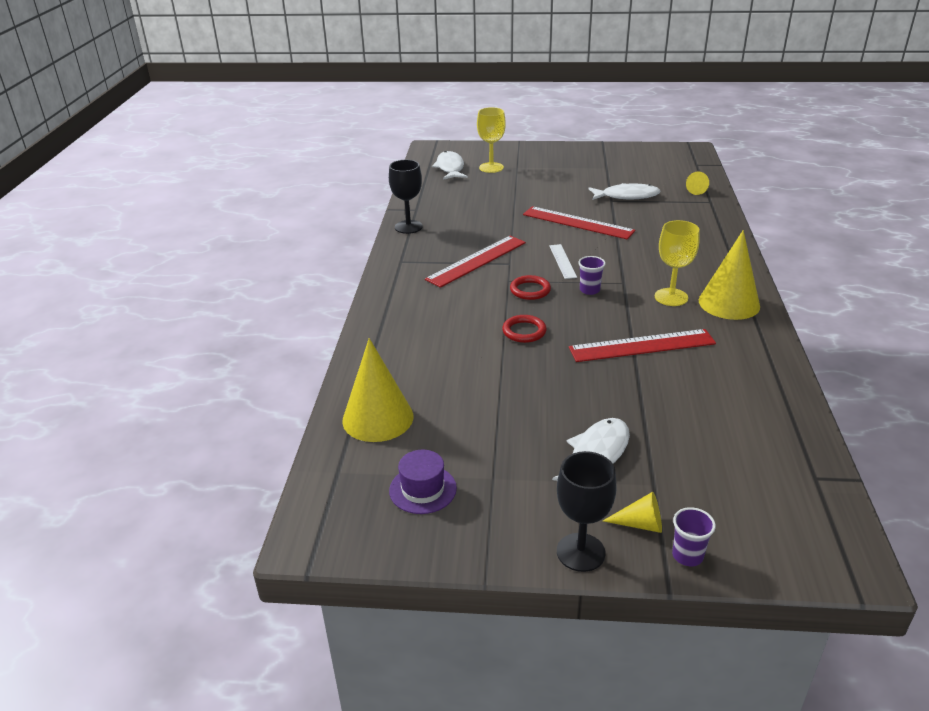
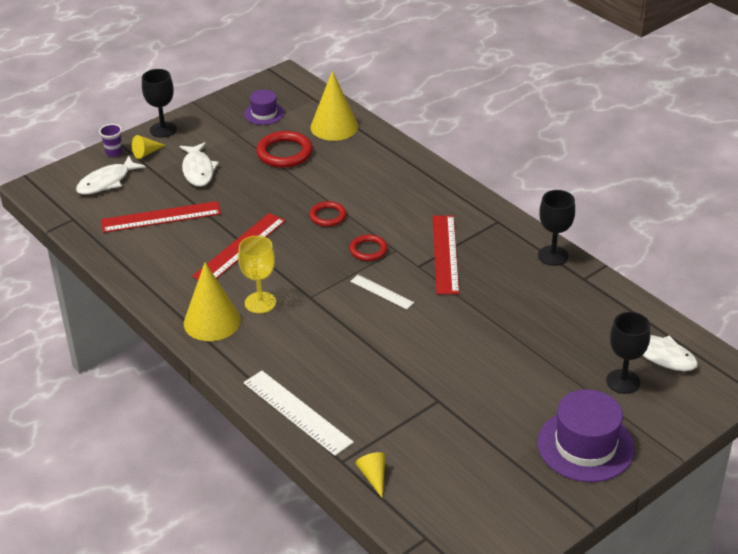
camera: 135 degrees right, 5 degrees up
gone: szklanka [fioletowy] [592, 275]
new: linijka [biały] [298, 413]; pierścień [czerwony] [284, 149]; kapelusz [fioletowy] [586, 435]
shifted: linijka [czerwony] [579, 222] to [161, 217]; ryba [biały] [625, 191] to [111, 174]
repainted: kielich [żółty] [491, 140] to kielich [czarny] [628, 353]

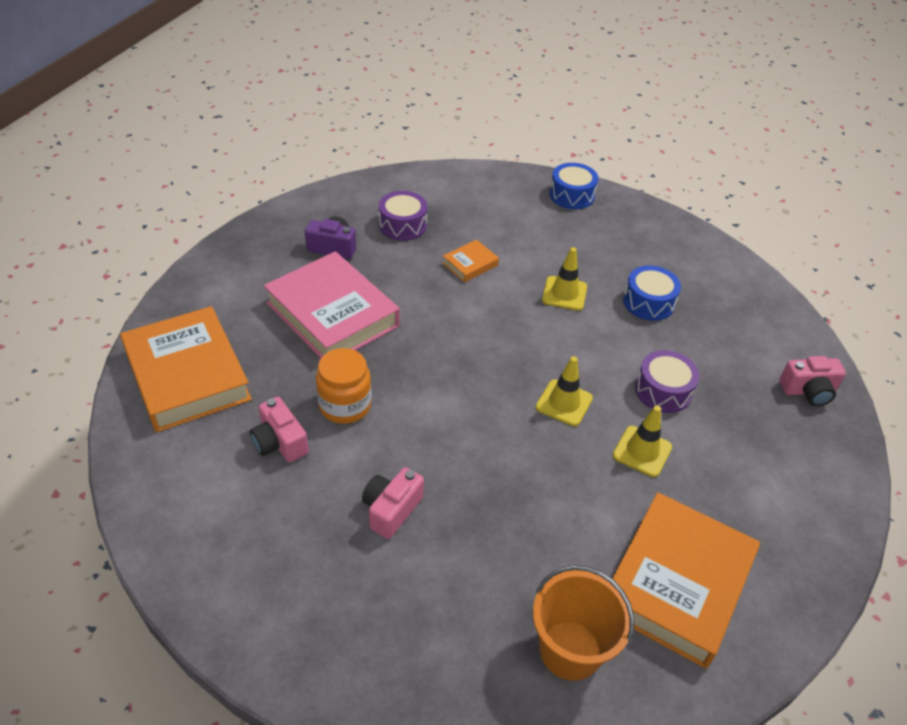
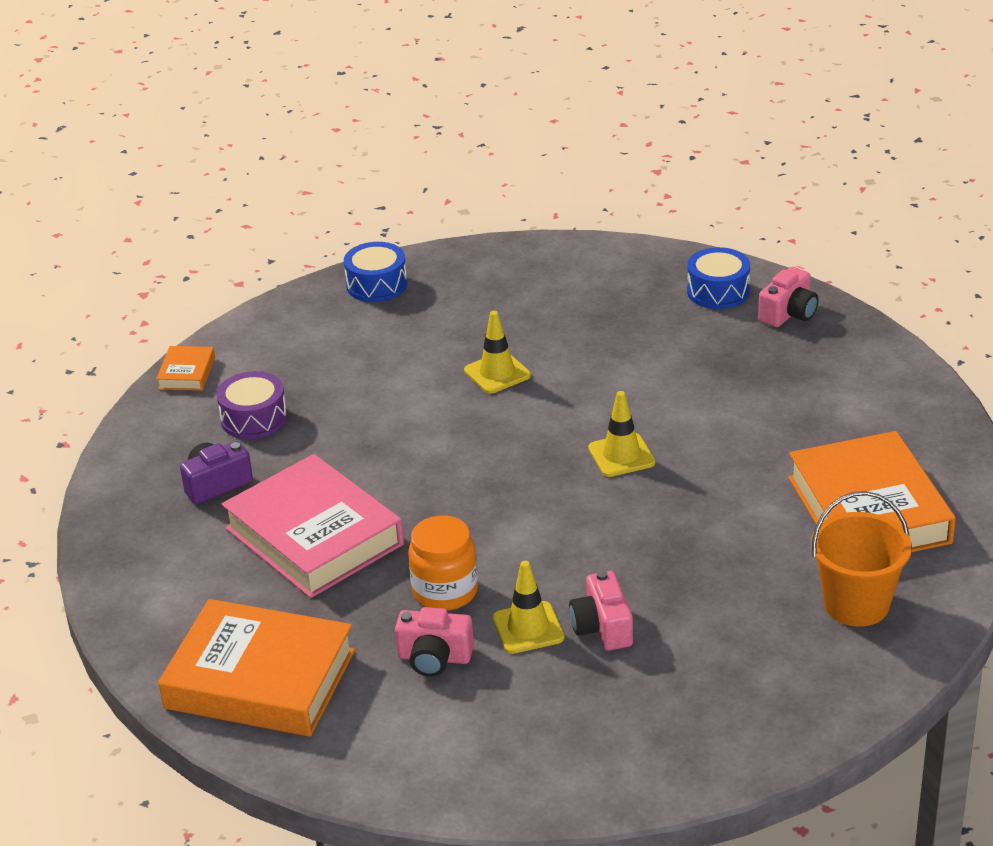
camera: 40 degrees left, 10 degrees down
gone: bęben [fioletowy] [667, 381]
shifted: książka [pomarańczowy] [470, 261] to [185, 368]; pachołek [żółty] [642, 441] to [529, 607]; bęben [niebieski] [652, 293] to [718, 278]
rotated: książka [różowy] [332, 305] = [313, 526] 45 degrees clockwise

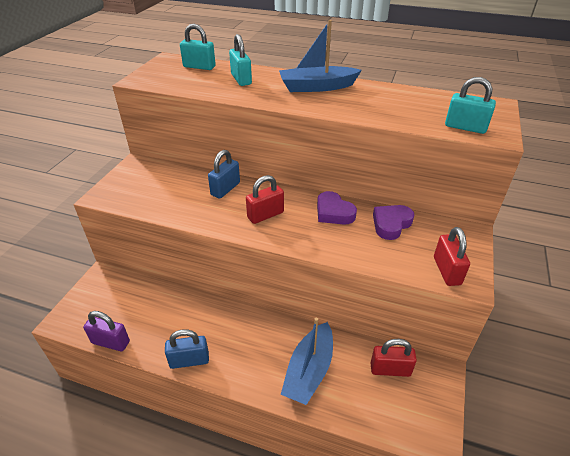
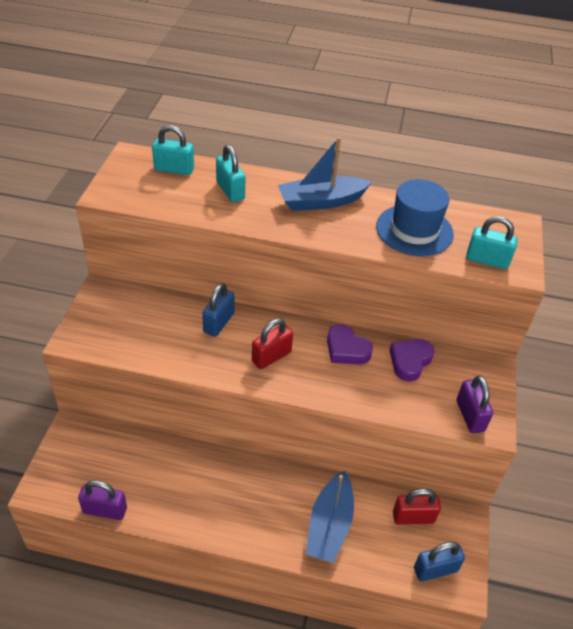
camera: 10 degrees left, 5 degrees up
new: kapelusz [niebieski] [415, 217]
shifted: kłódka [niebieski] [187, 349] to [439, 561]
repainted: kłódka [czerwony] [452, 256] to kłódka [fioletowy] [474, 404]

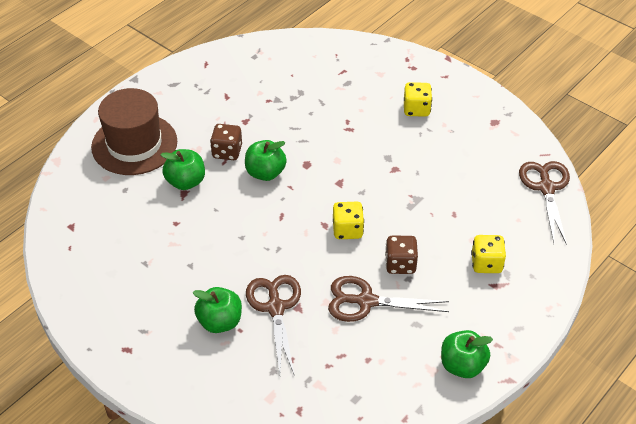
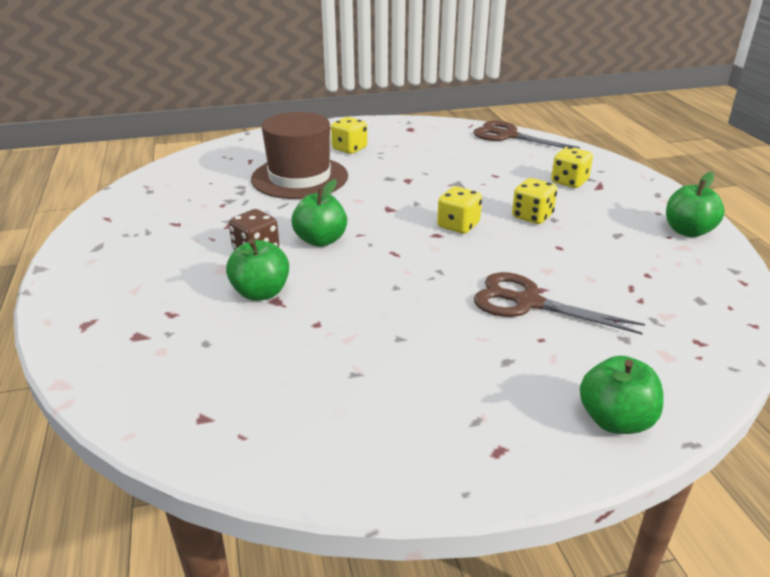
camera: 55 degrees left, 15 degrees down
gone: nożyczki [brązowy] [388, 299]
shifted: kapelusz [brązowy] [134, 131] to [299, 155]; jabłko [zielony] [217, 310] to [622, 395]
repainted: kostka do gry [brązowy] [401, 255] to kostka do gry [żółty] [534, 201]

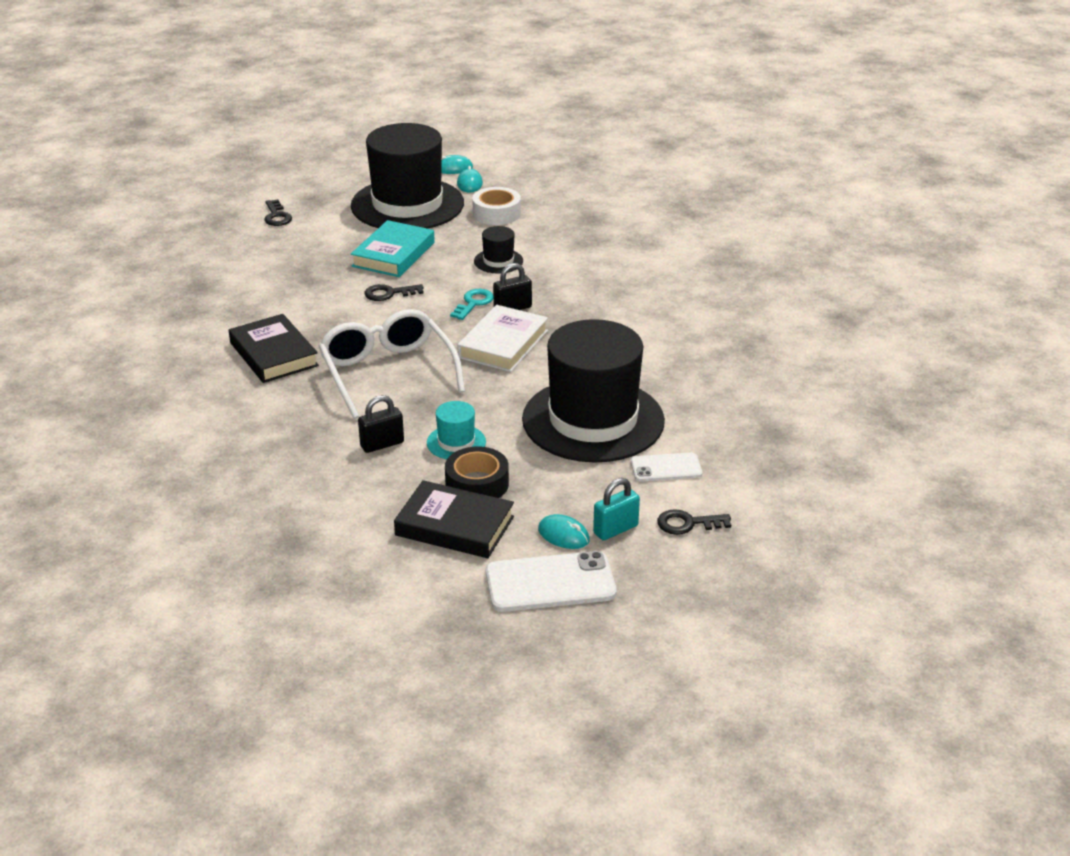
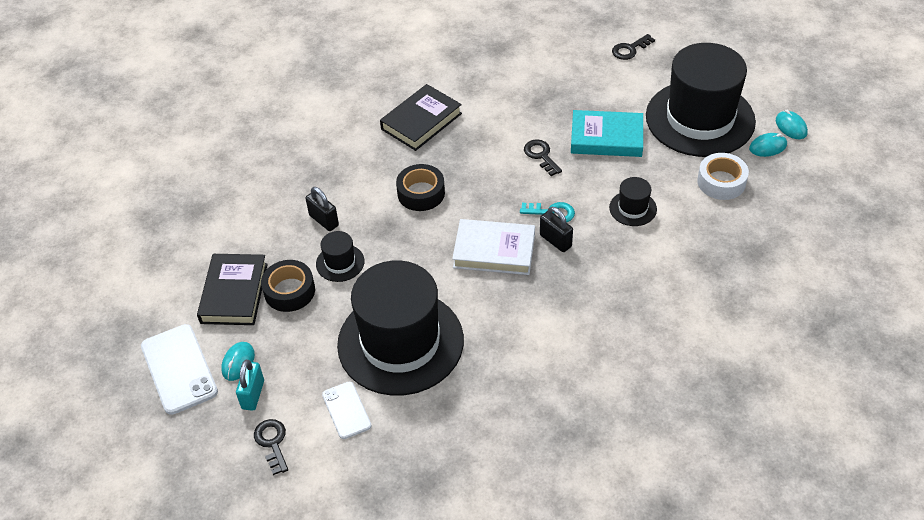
camera: 75 degrees right, 15 degrees up
swapped: okulary [biały] [392, 364] to taśma klejąca [czarny] [420, 187]
repainted: kapelusz [turkusowy] [456, 430] to kapelusz [czarny] [340, 256]
rotated: kłódka [turkusowy] [616, 509] = [250, 385] 60 degrees clockwise

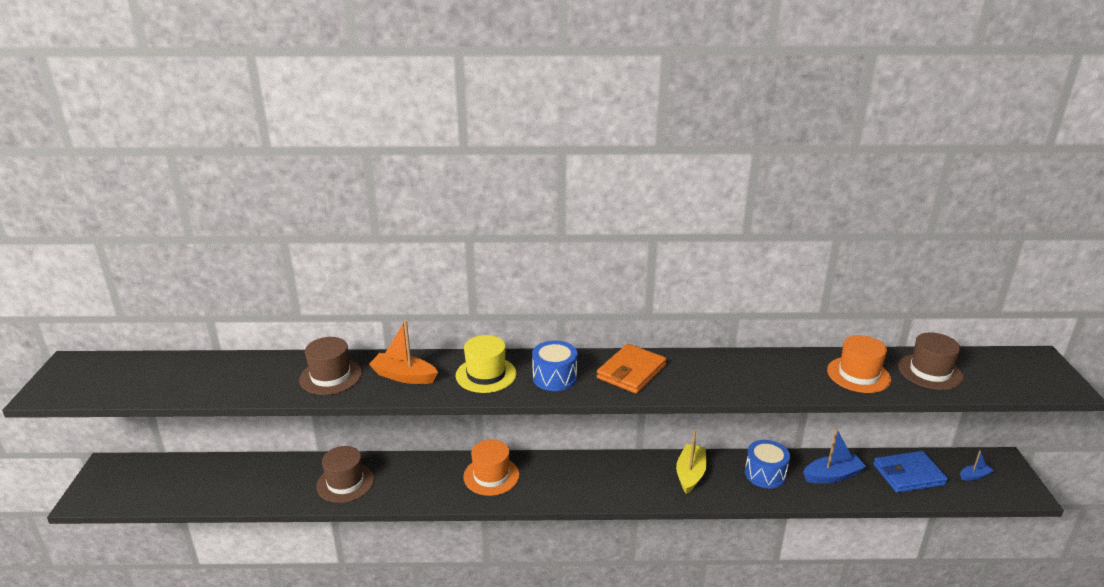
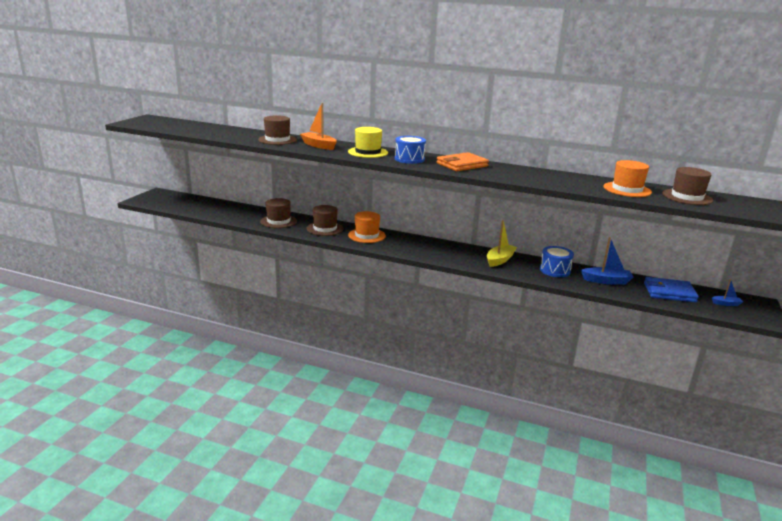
camera: 20 degrees right, 5 degrees down
new: kapelusz [brązowy] [325, 220]

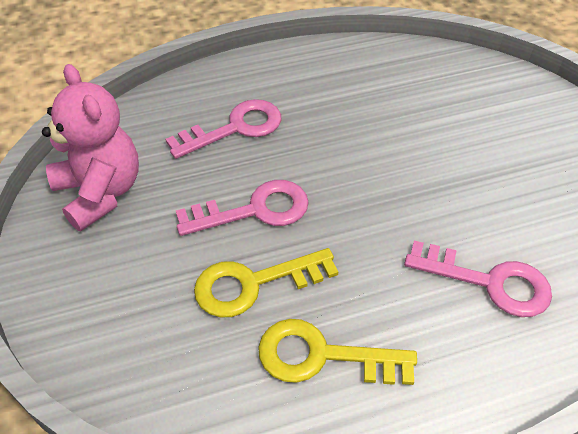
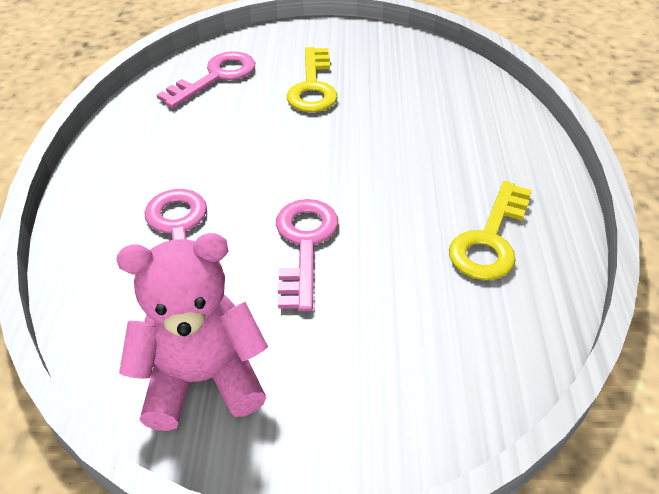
camera: 70 degrees left, 5 degrees down
shifted: klucz [żółty] [266, 282] to [312, 79]; klucz [różowy] [478, 278] to [206, 79]

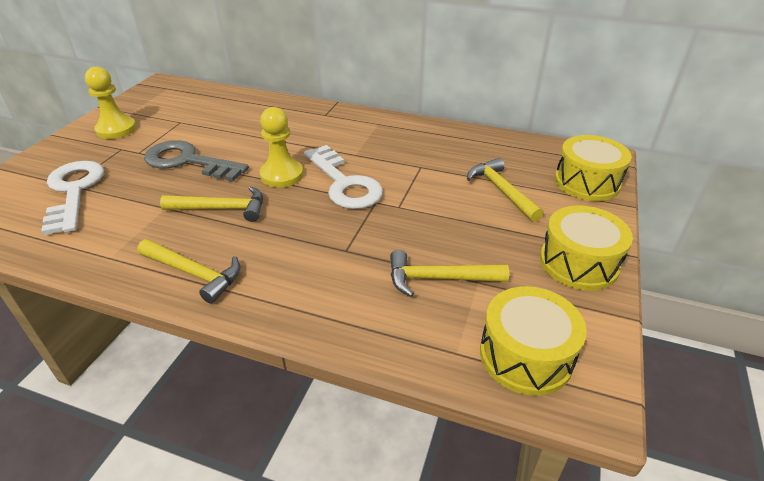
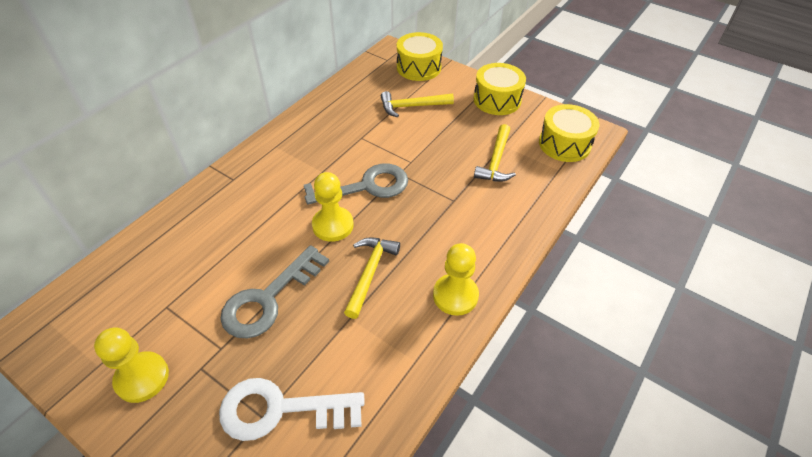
camera: 75 degrees left, 10 degrees up
swapped: młotek [żółty] [188, 271] to pionek [żółty] [456, 279]
repainted: klucz [biały] [343, 177] to klucz [szary] [356, 184]

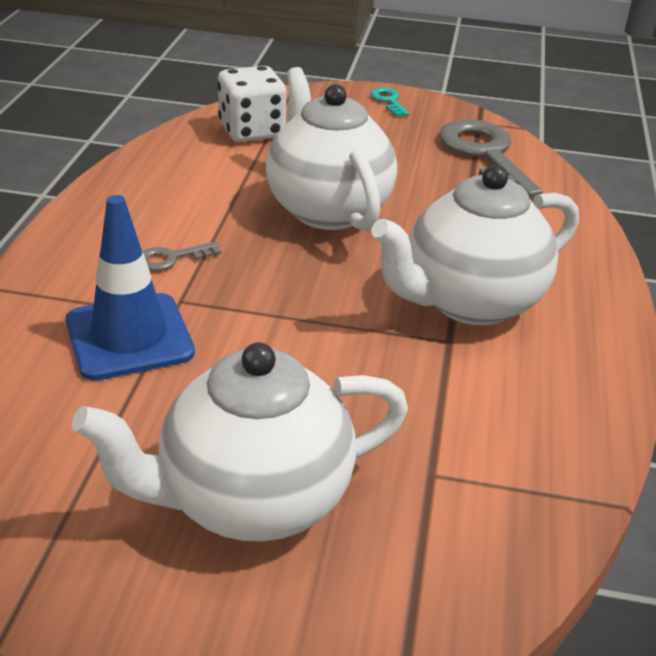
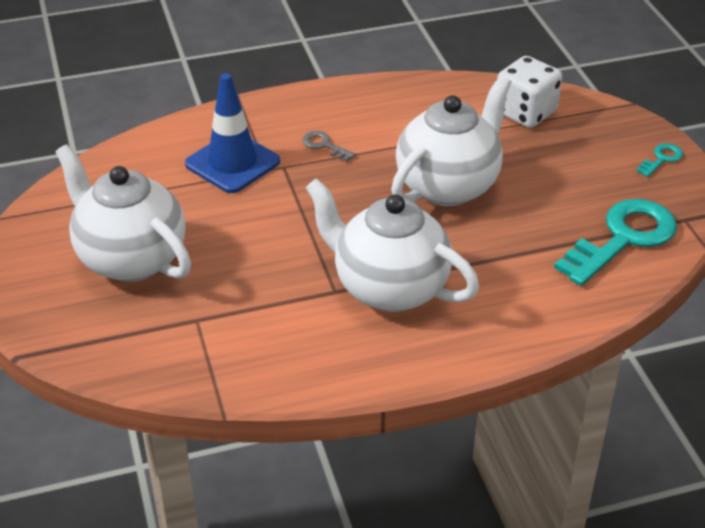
camera: 65 degrees right, 5 degrees up
repainted: klucz [szary] [490, 158] to klucz [turkusowy] [615, 242]

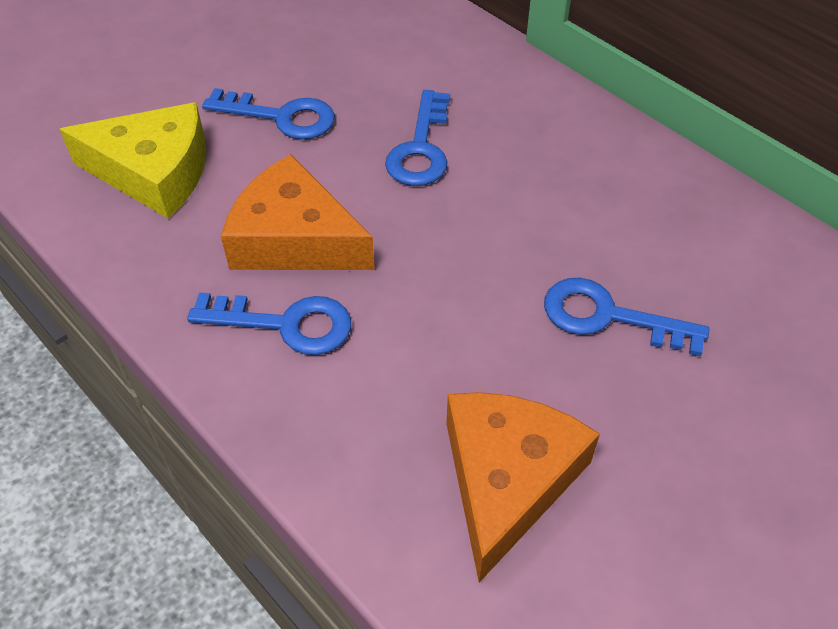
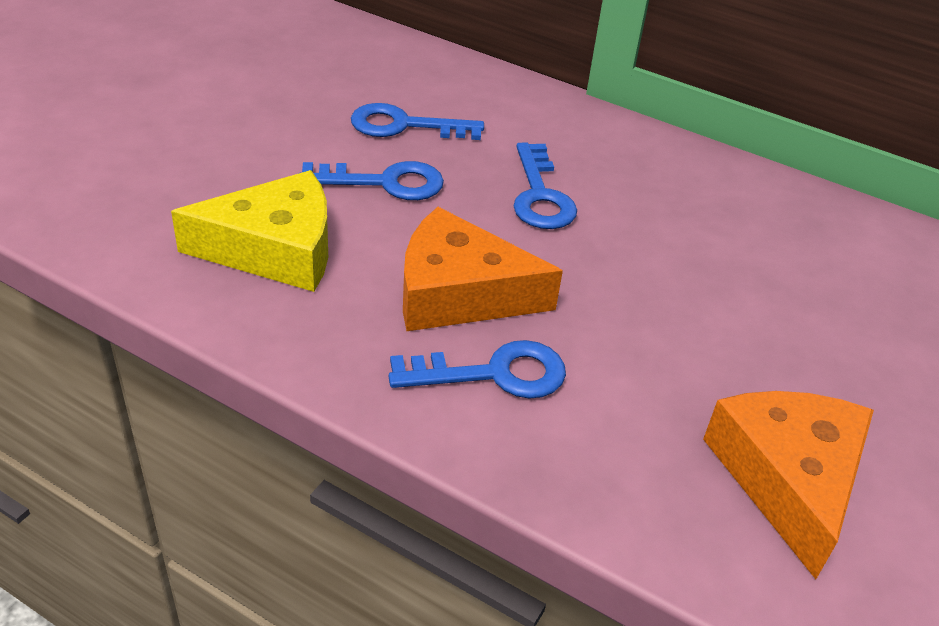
camera: 20 degrees left, 10 degrees down
shifted: klucz [niebieski] [626, 317] to [417, 121]

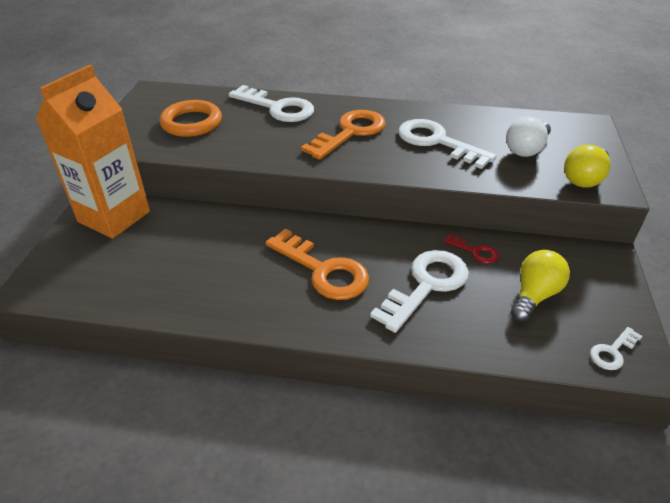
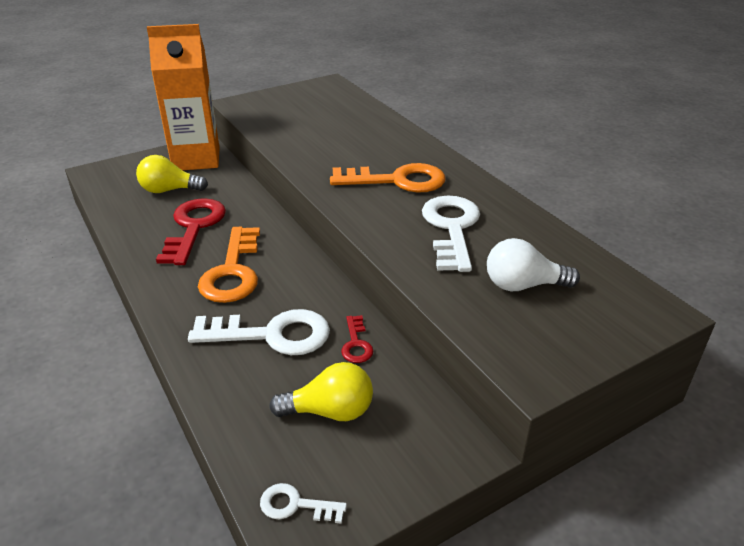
camera: 50 degrees right, 5 degrees down
gone: pierścień [pomarańczowy] [191, 118]; klucz [biały] [271, 103]
new: klucz [czerwony] [191, 231]
shifted: żarówka [żółty] [587, 166] to [172, 174]

